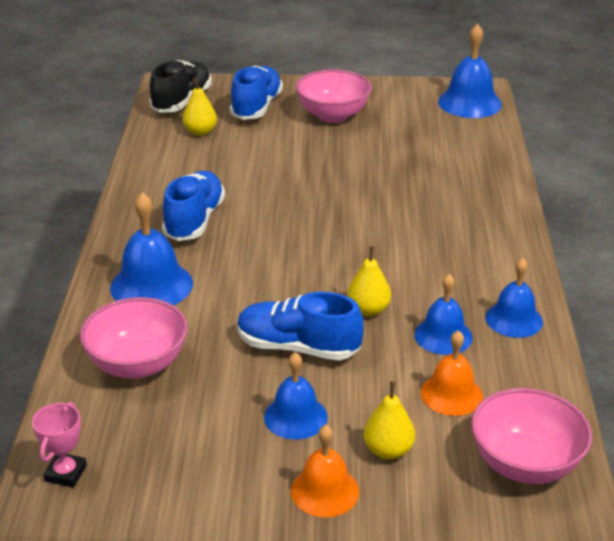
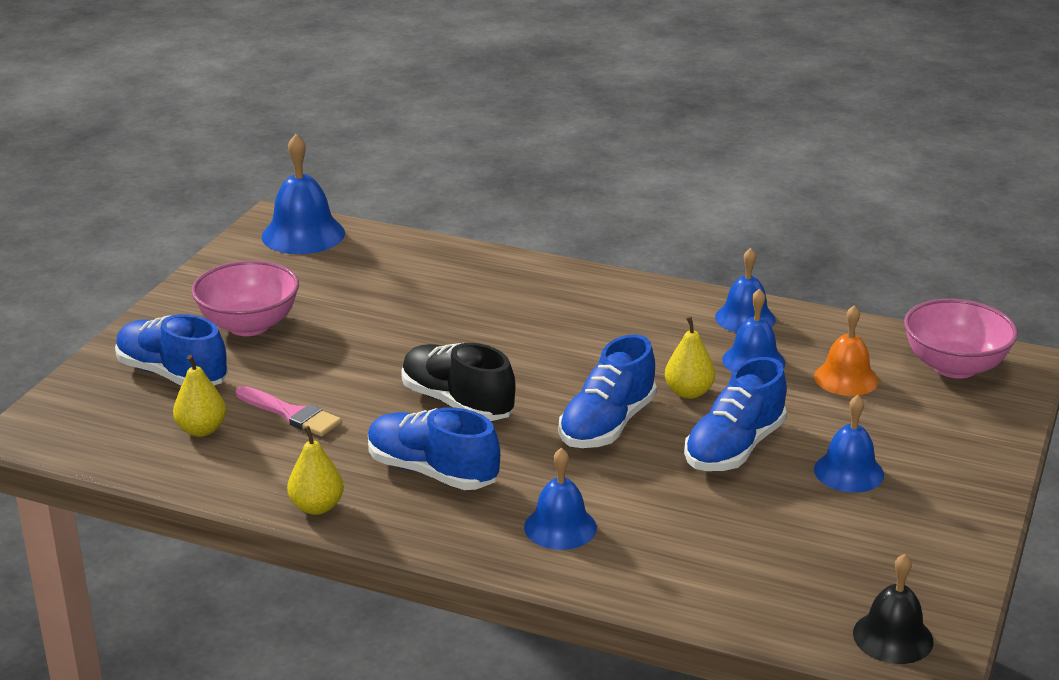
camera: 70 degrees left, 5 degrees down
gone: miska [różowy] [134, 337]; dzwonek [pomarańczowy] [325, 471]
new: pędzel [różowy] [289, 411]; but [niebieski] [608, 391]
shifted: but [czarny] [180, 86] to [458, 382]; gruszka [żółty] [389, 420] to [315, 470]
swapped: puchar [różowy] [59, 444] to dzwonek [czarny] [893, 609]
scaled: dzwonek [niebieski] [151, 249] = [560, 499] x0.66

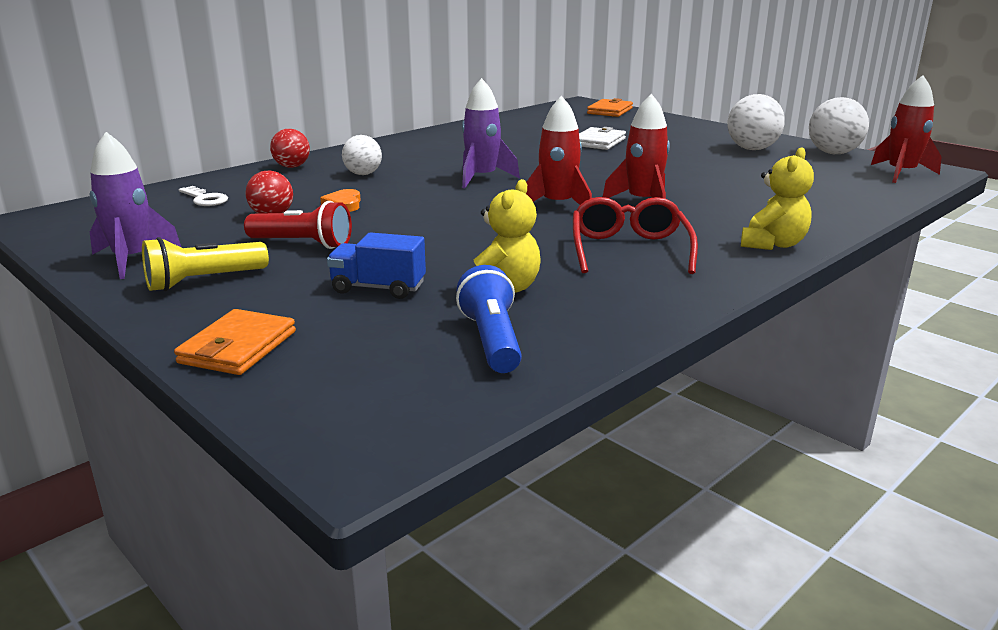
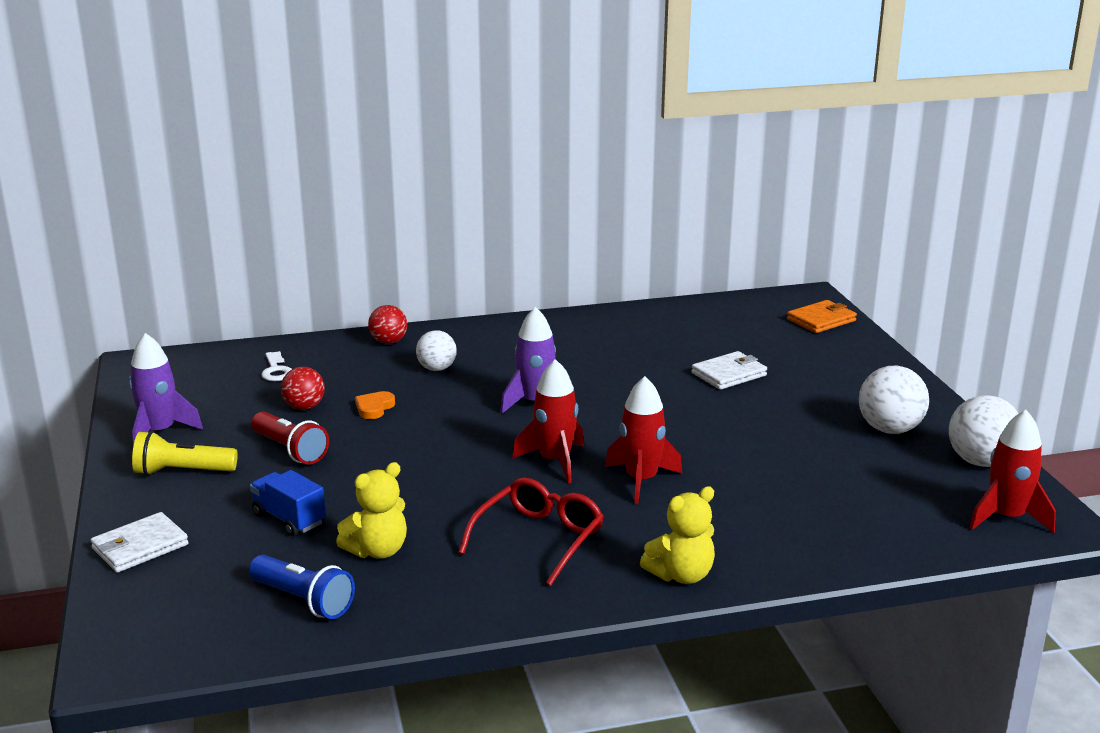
camera: 30 degrees right, 0 degrees up
repainted: portfel [pomarańczowy] [235, 342] to portfel [biały] [139, 542]
rotated: latarka [niebieski] [489, 319] = [302, 587] 105 degrees clockwise

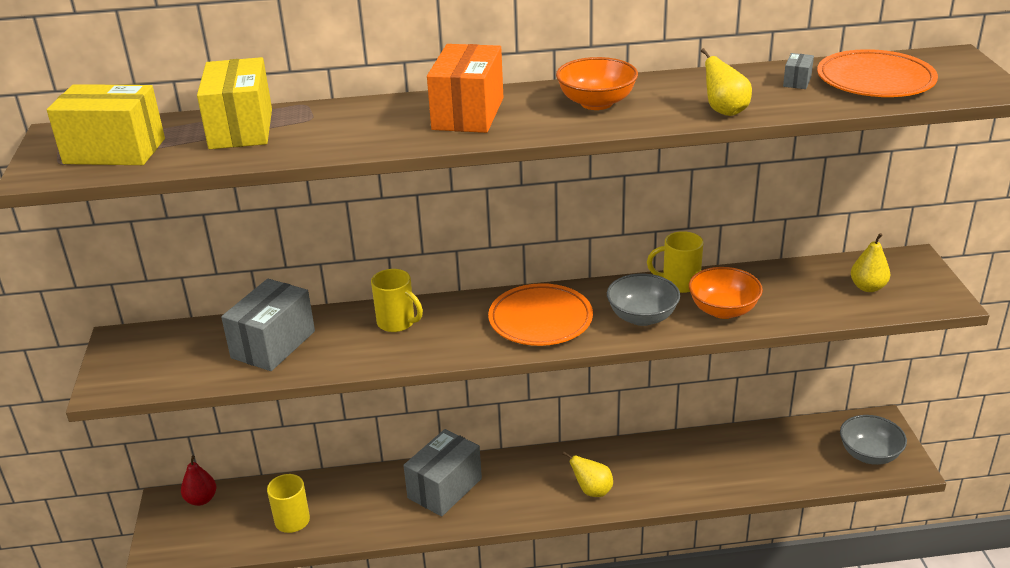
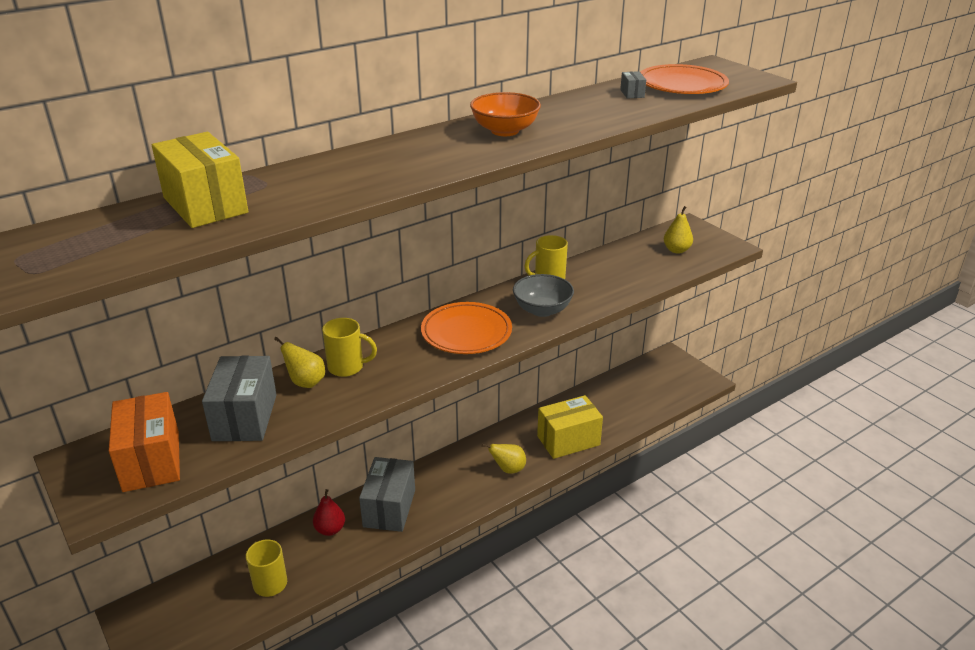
camera: 30 degrees left, 0 degrees up
gone: miska [pomarańczowy] [726, 293]; miska [szary] [873, 440]
shifted: pudełko [żółty] [106, 124] to [570, 427]; gruszka [czerwony] [198, 480] to [329, 512]; pudełko [pomarańczowy] [465, 88] to [144, 442]; gruszka [żółty] [726, 82] to [299, 362]

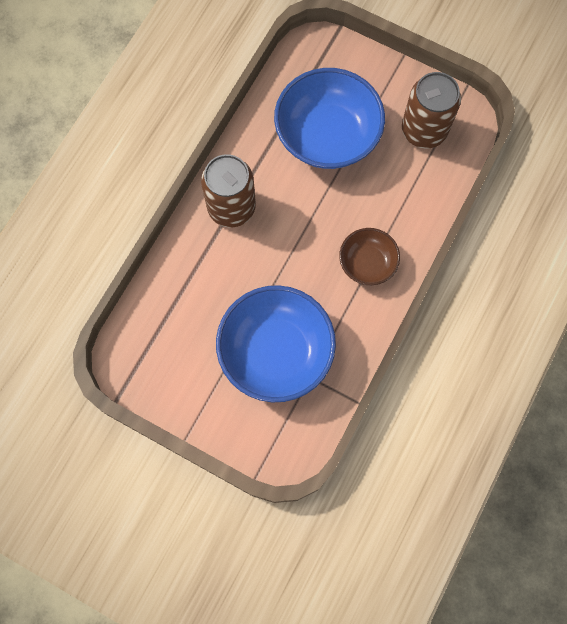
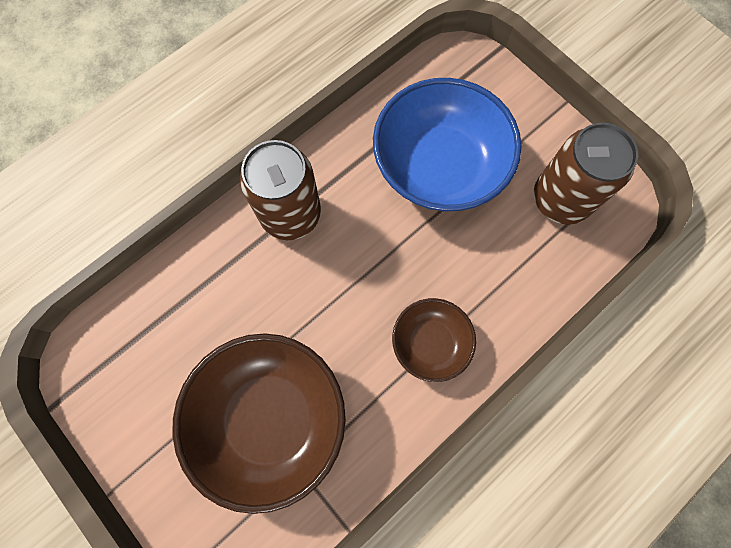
camera: 20 degrees right, 0 degrees up
repainted: miska [niebieski] [276, 343] to miska [brązowy] [259, 423]

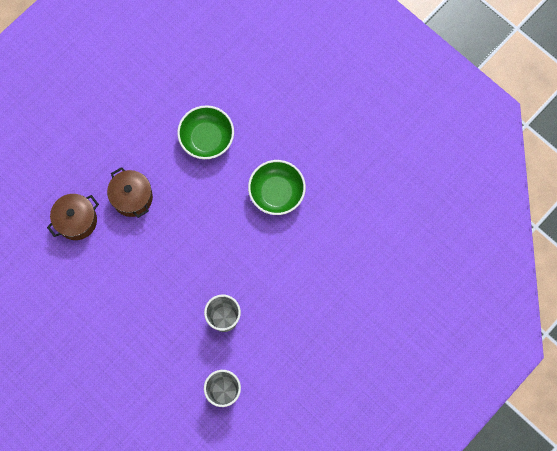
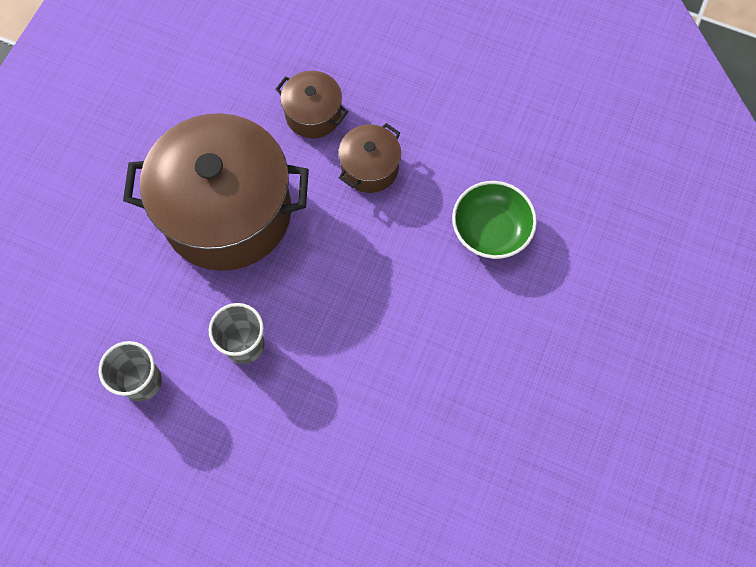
camera: 70 degrees right, 5 degrees down
gone: miska [zielony] [277, 187]
new: garnek [brązowy] [216, 192]

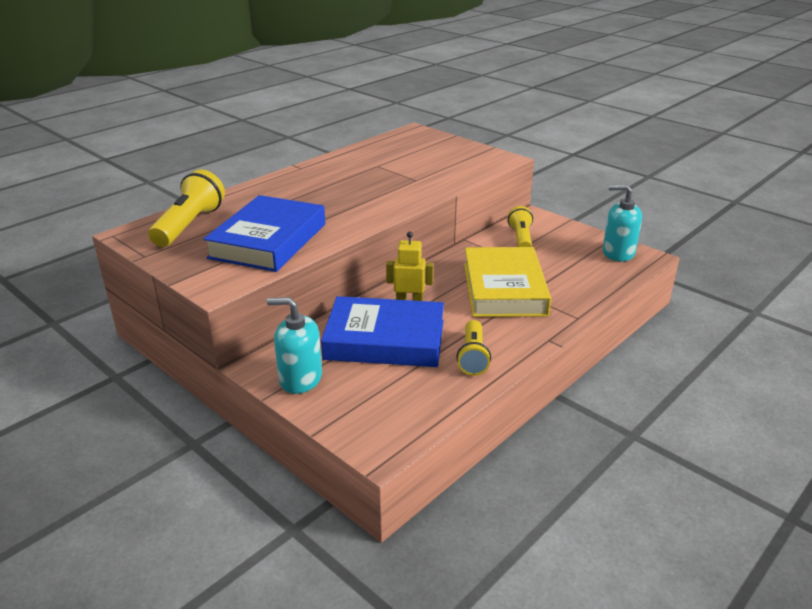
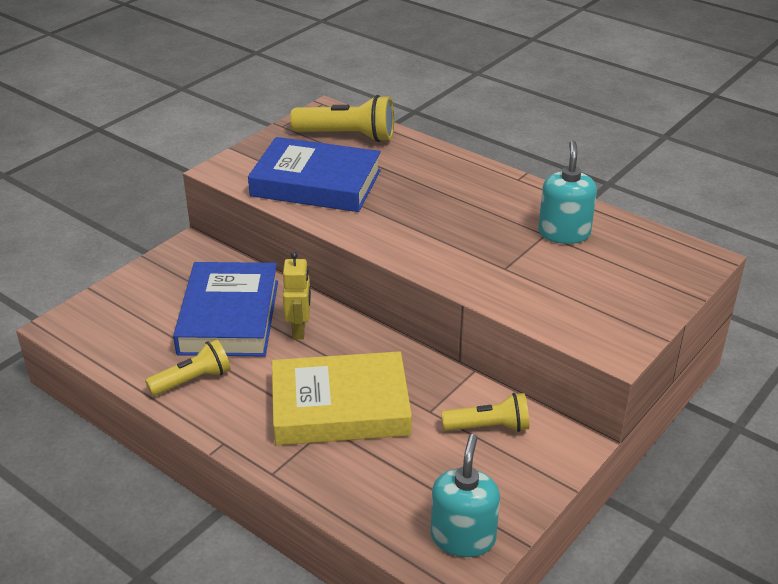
camera: 85 degrees right, 5 degrees up
shifted: dozownik mydła [turkusowy] [294, 345] to [567, 192]
rotated: latarka [żółty] [473, 348] = [188, 367] 150 degrees clockwise

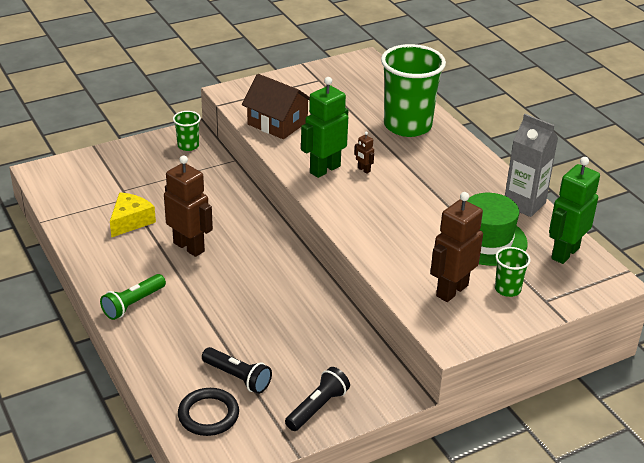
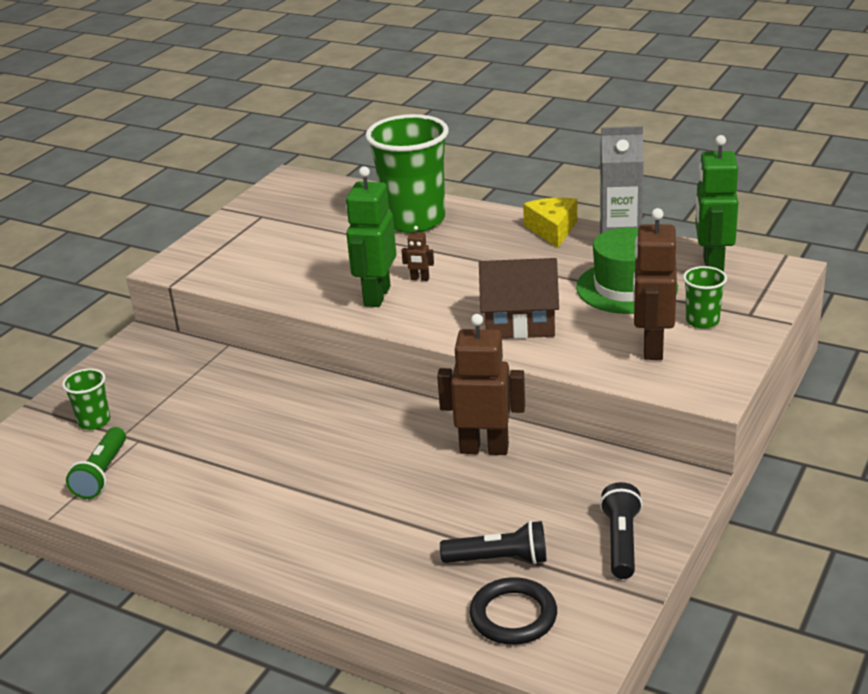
camera: 30 degrees left, 5 degrees down
shifted: latarka [zielony] [133, 297] to [96, 463]; ser [żółty] [133, 214] to [550, 223]; robot [brązowy] [188, 206] to [481, 384]; szklanka [zielony] [187, 131] to [86, 399]; domek [brązowy] [276, 106] to [519, 298]

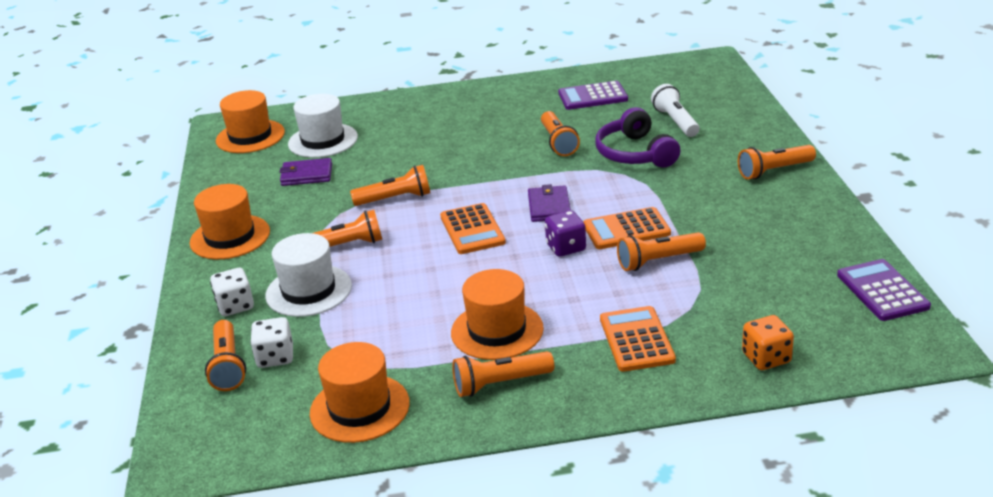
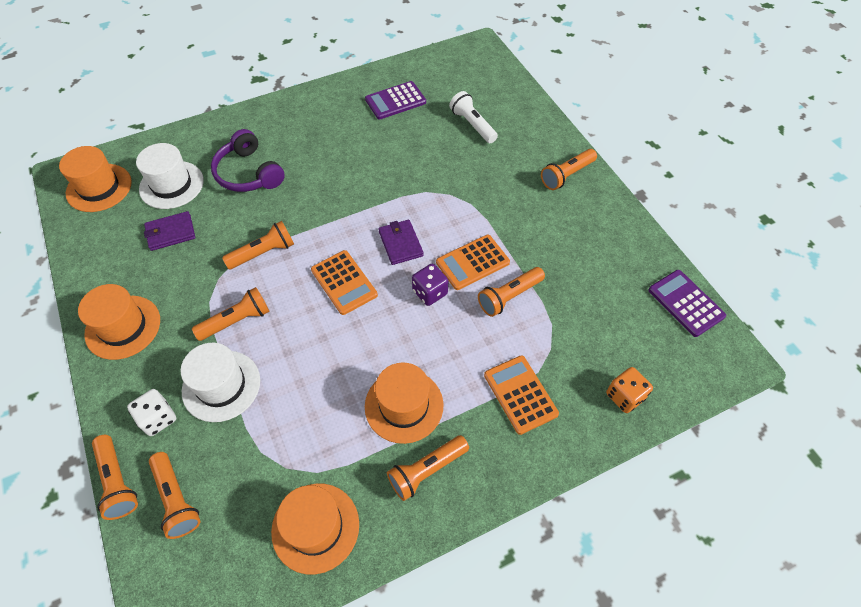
camera: 20 degrees left, 25 degrees up
gone: kostka do gry [biały] [271, 342]
shifted: latarka [pomarańczowy] [560, 133] to [115, 477]; słuchawki [fioletowy] [637, 137] to [248, 160]

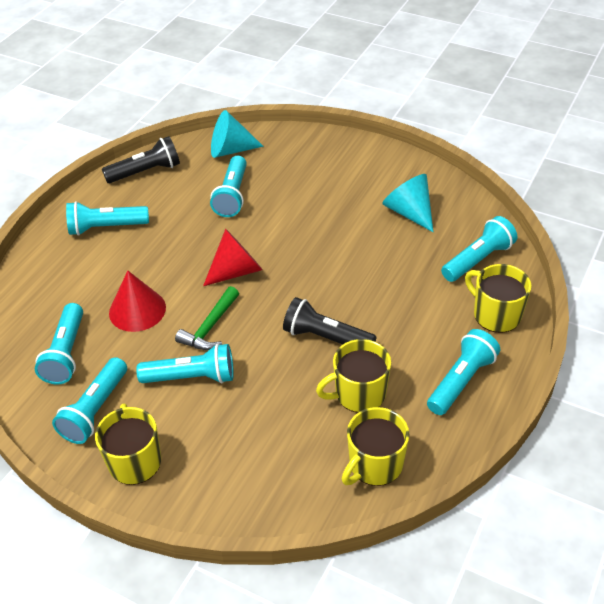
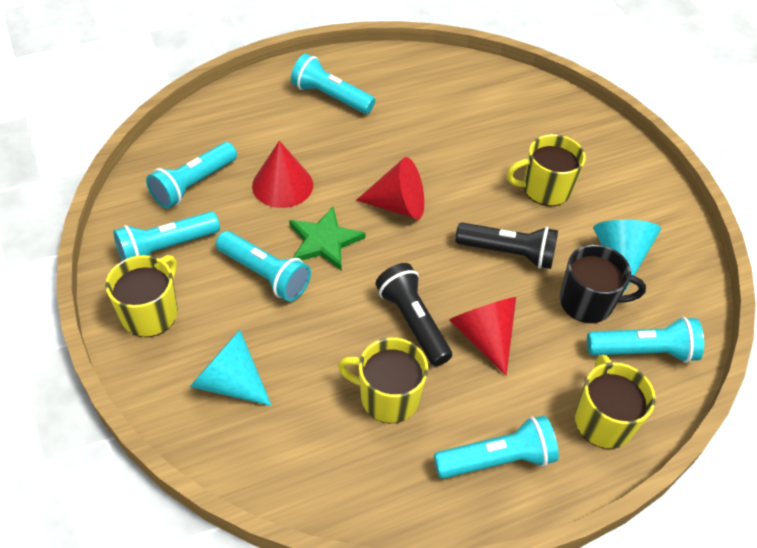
camera: 35 degrees right, 5 degrees up
gone: latarka [turkusowy] [228, 186]
new: stożek [czerwony] [482, 336]; kubek [czarny] [603, 283]
shifted: latarka [czarny] [141, 159] to [506, 246]; stożek [turkusowy] [237, 134] to [231, 368]; kubek [żółty] [376, 446] to [546, 170]
swapped: młotek [zielony] [207, 318] to gwiazda [zielony] [327, 238]

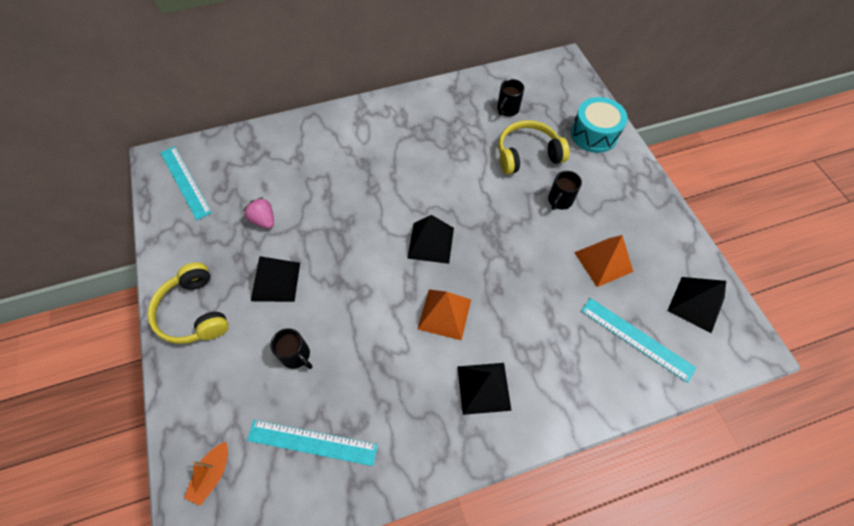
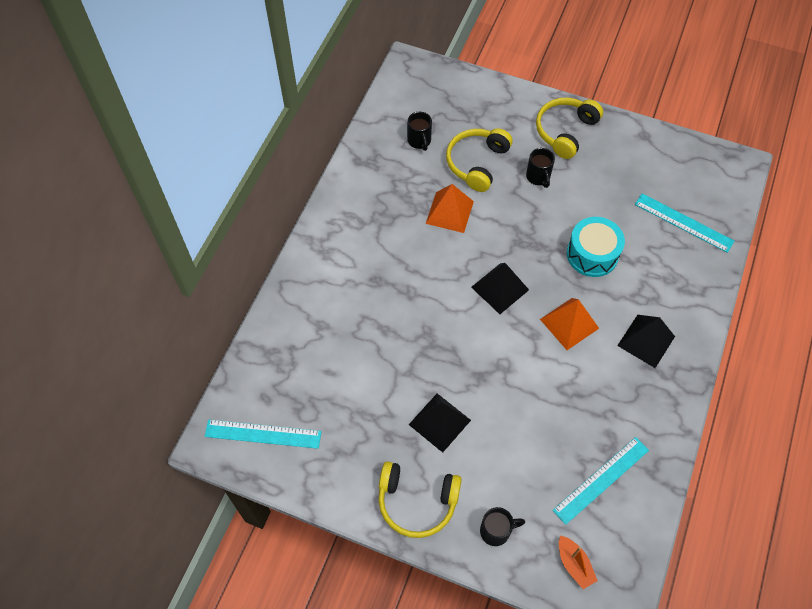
camera: 50 degrees left, 0 degrees up
gone: truskawka [różowy] [259, 213]; piramida [czarny] [696, 305]
new: słuchawki [żółty] [569, 128]
shifted: kubek [czarny] [291, 348] to [502, 526]; bęben [turkusowy] [599, 125] to [596, 247]; piramida [pomarańczowy] [603, 261] to [450, 208]
rotated: linijka [turkusowy] [638, 340] = [684, 223] 45 degrees clockwise

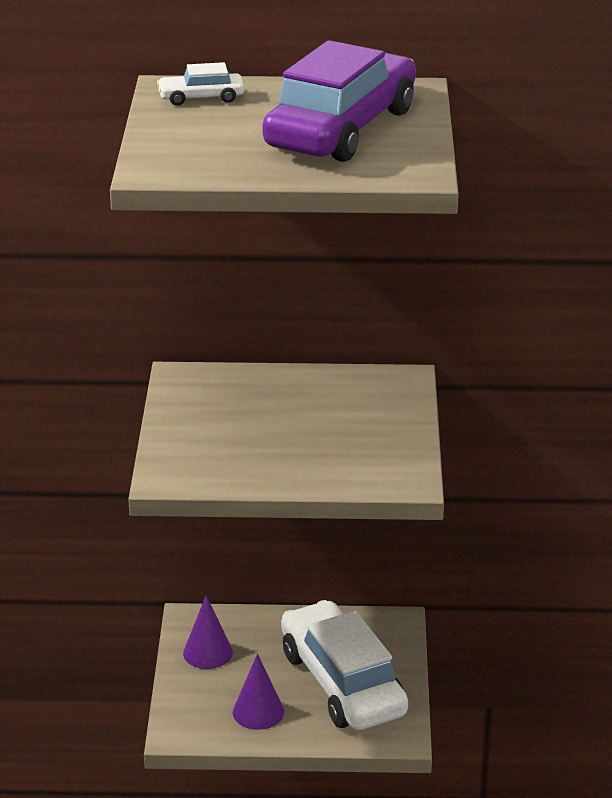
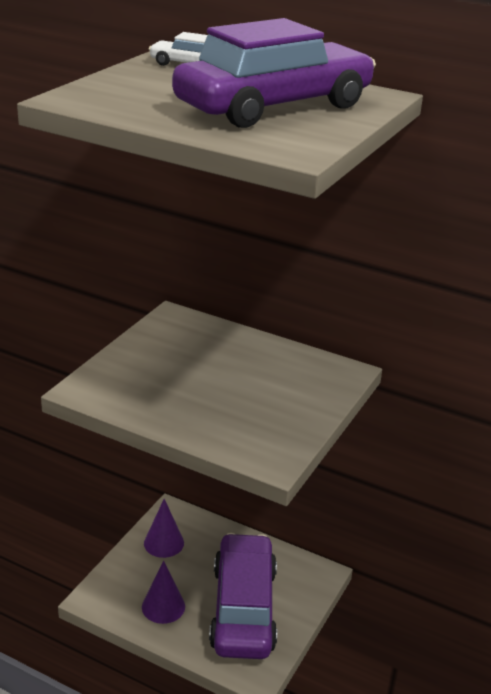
camera: 25 degrees right, 0 degrees up
repainted: samochód [biały] [344, 665] to samochód [fioletowy] [243, 596]

